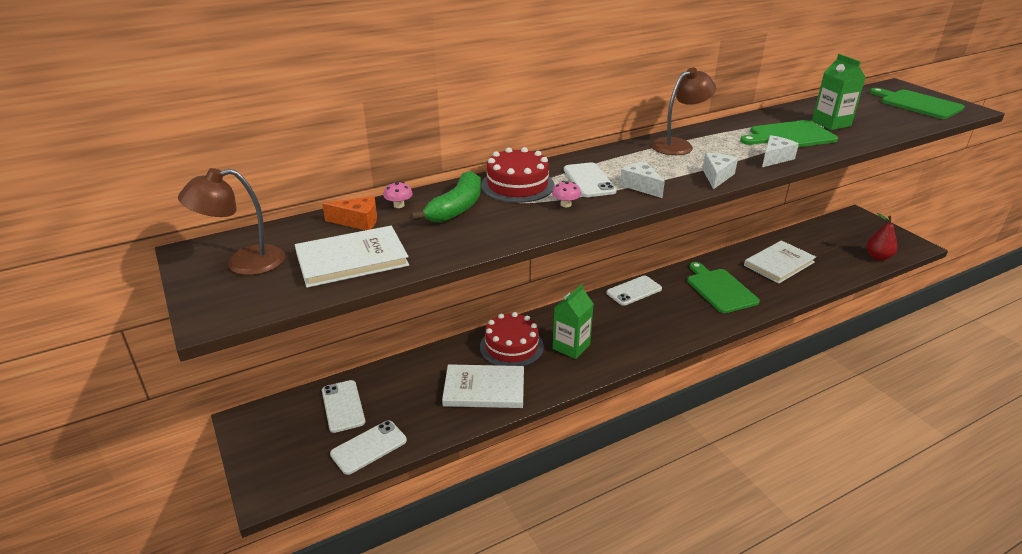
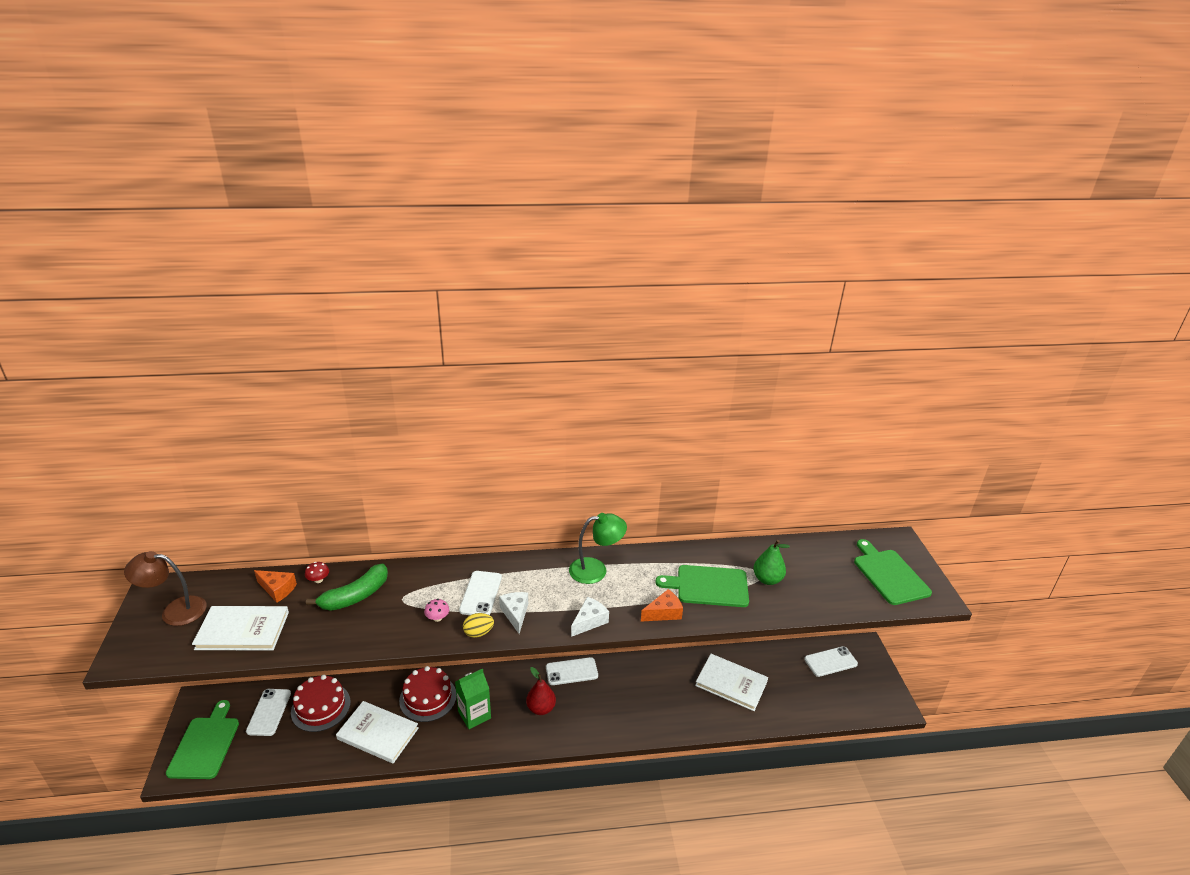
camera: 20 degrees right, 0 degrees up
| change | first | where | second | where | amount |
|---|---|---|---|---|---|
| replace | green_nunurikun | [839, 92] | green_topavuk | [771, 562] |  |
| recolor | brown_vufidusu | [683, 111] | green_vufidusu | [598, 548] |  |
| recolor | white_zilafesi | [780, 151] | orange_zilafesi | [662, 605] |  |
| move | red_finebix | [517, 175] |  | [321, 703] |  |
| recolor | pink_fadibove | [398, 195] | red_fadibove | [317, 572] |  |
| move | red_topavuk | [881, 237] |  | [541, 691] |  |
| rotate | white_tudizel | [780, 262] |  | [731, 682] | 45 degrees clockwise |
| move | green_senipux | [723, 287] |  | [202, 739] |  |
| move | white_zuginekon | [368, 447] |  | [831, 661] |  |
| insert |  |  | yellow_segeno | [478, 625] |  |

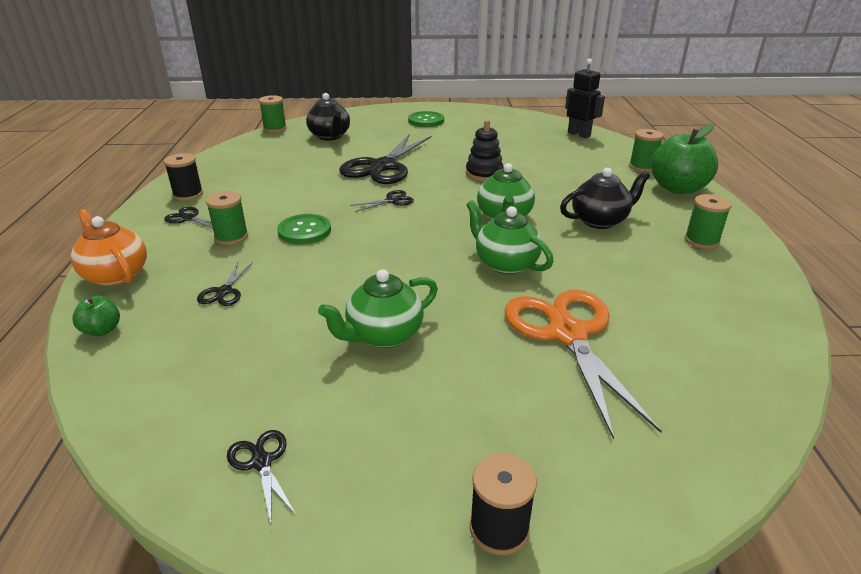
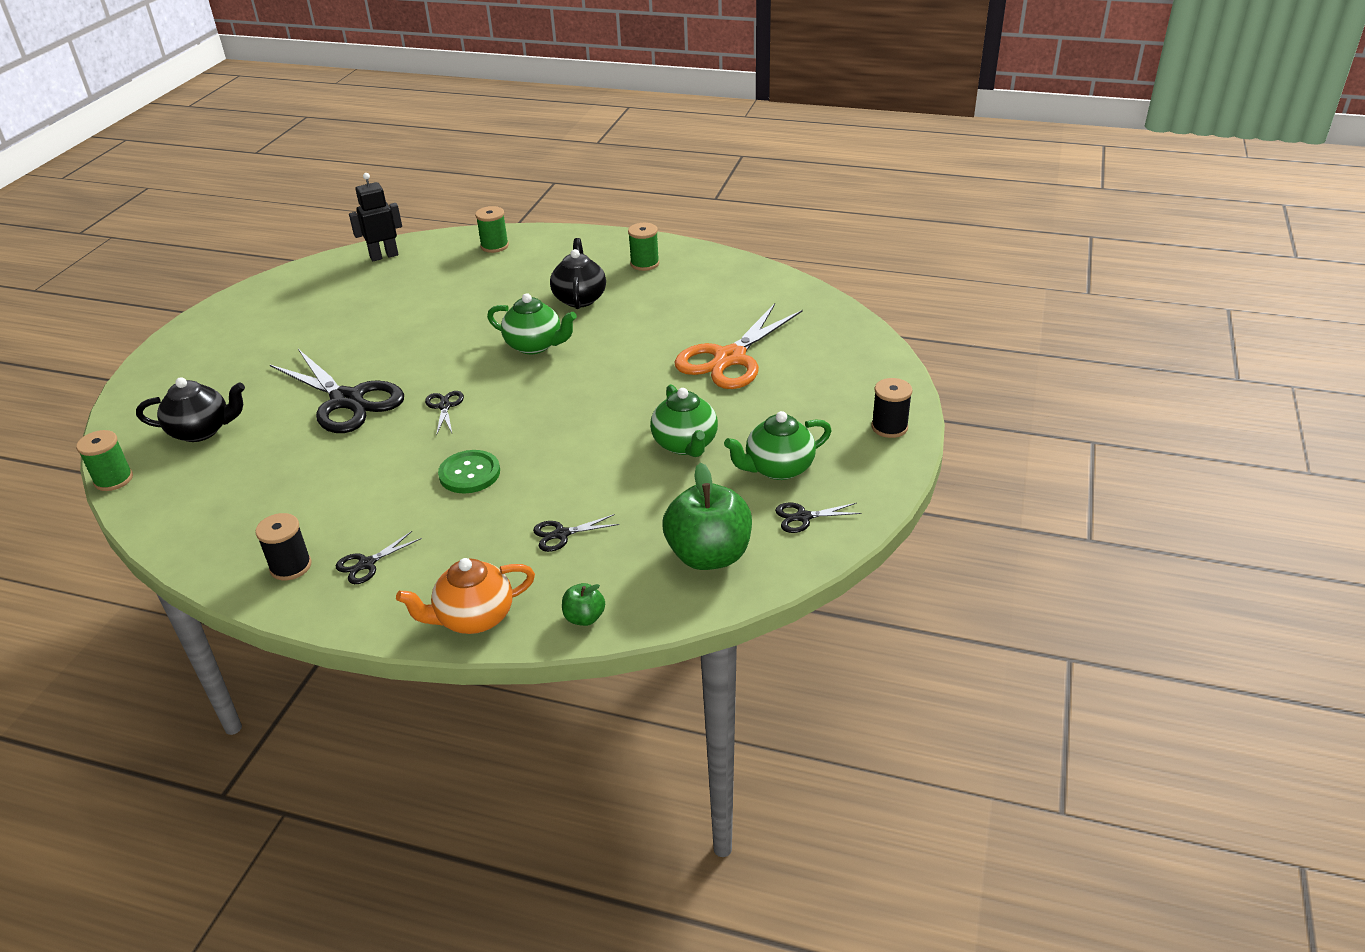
camera: 70 degrees left, 5 degrees up
| change | first | where | second | where | amount |
|---|---|---|---|---|---|
| delete | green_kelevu | [426, 119] |  |  |  |
| delete | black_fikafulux | [484, 150] |  |  |  |
| move | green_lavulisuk | [684, 159] |  | [707, 516] |  |
| delete | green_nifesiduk | [227, 218] |  |  |  |
| move | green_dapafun | [510, 237] |  | [778, 445] |  |
| rotate | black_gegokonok | [225, 284] |  | [576, 533] | 135 degrees clockwise |
| rotate | orange_gegokonok | [583, 364] |  | [739, 346] | 60 degrees counterclockwise |

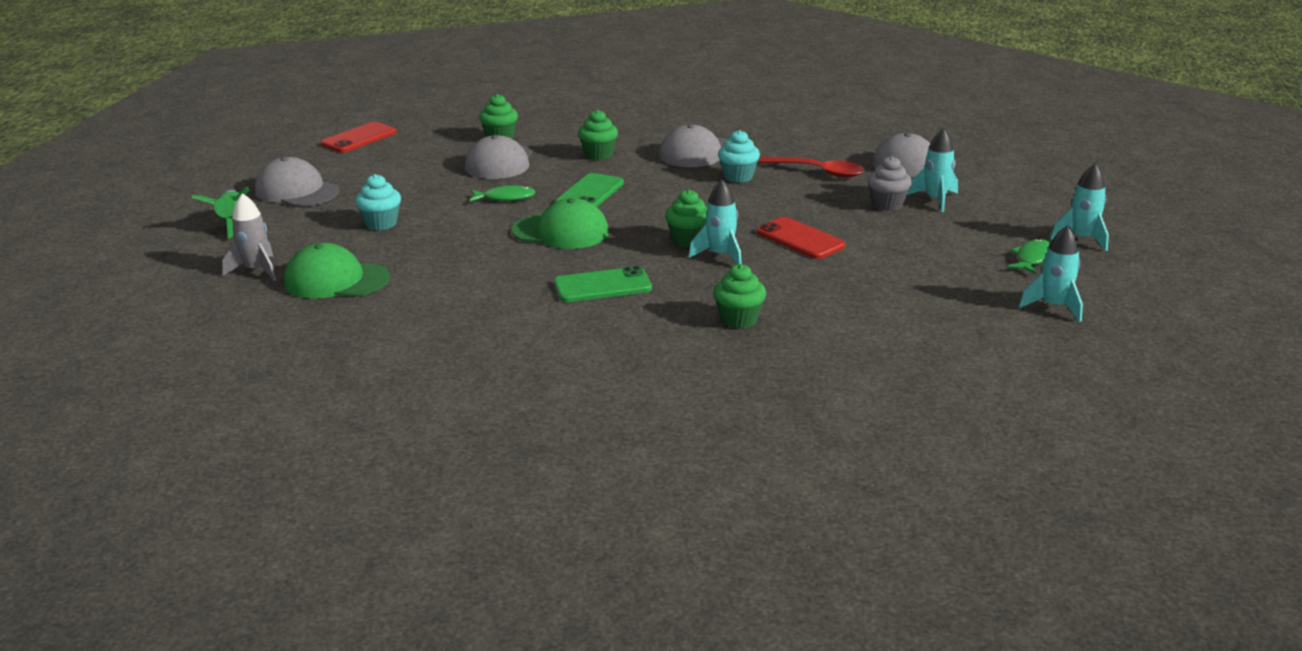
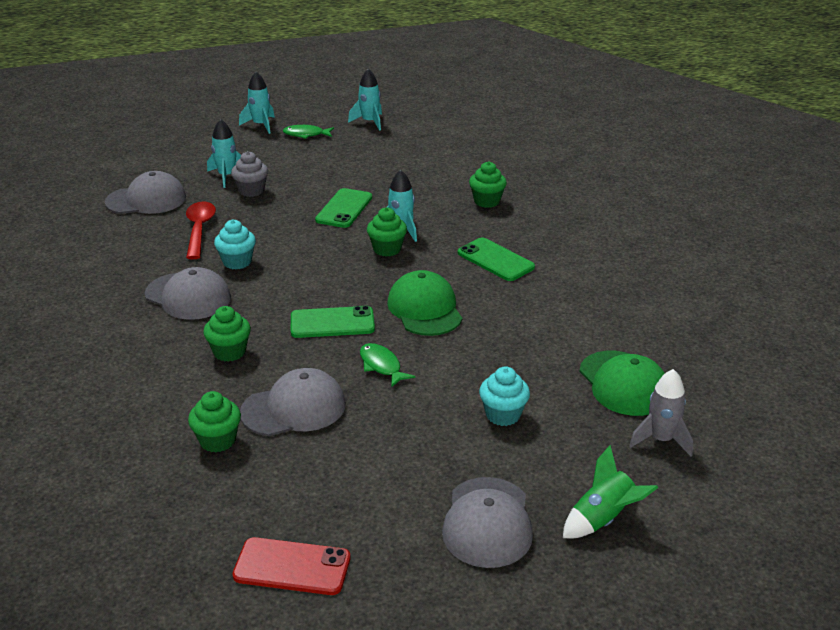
camera: 120 degrees left, 5 degrees up
| change | first | where | second | where | amount |
|---|---|---|---|---|---|
| recolor | red_zuginekon | [801, 238] | green_zuginekon | [343, 208] |  |

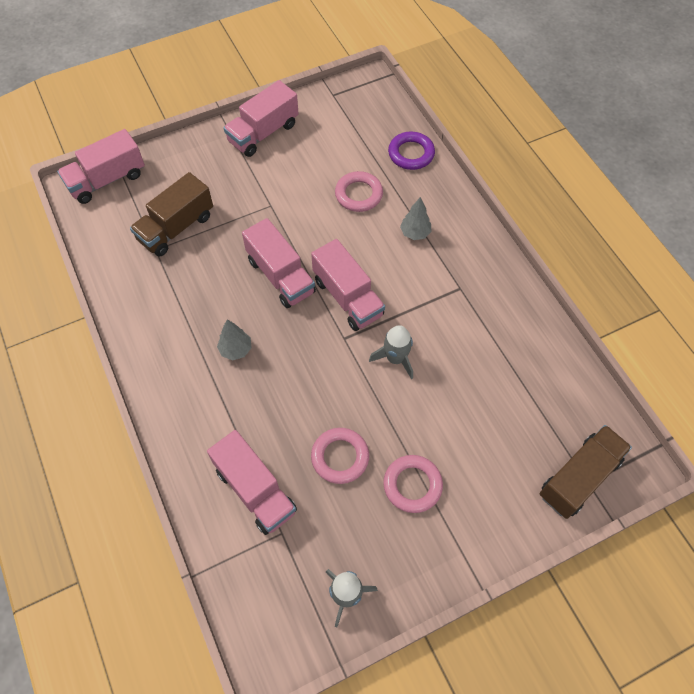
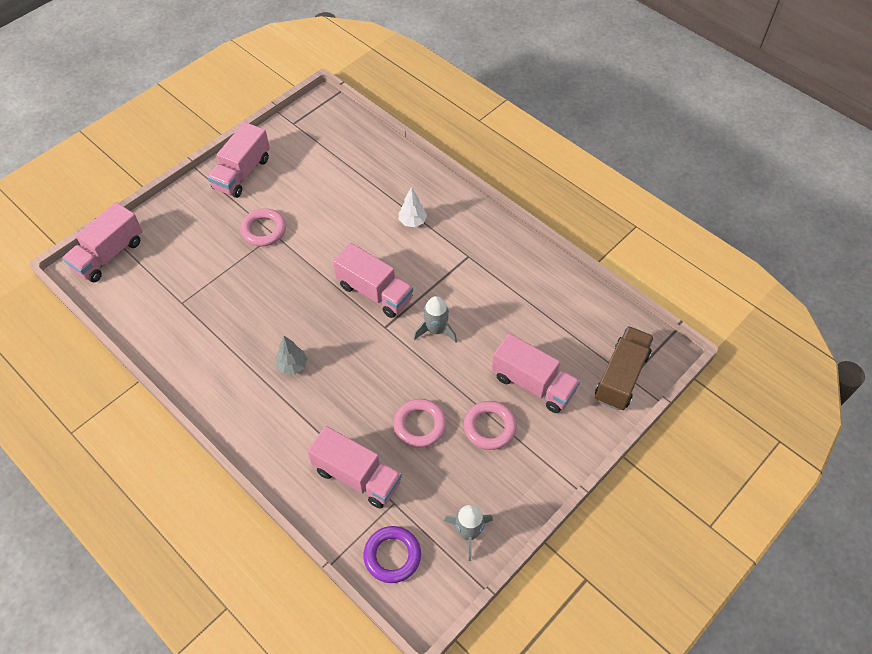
camera: 20 degrees left, 5 degrees down
| change | first | where | second | where | amount |
|---|---|---|---|---|---|
| move | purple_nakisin | [411, 150] |  | [392, 554] |  |
| move | pink_nakisin | [359, 191] |  | [263, 227] |  |
| delete | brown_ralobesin | [171, 214] |  |  |  |
| recolor | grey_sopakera | [416, 218] | white_sopakera | [413, 207] |  |
| move | pink_ralobesin | [279, 263] |  | [536, 373] |  |

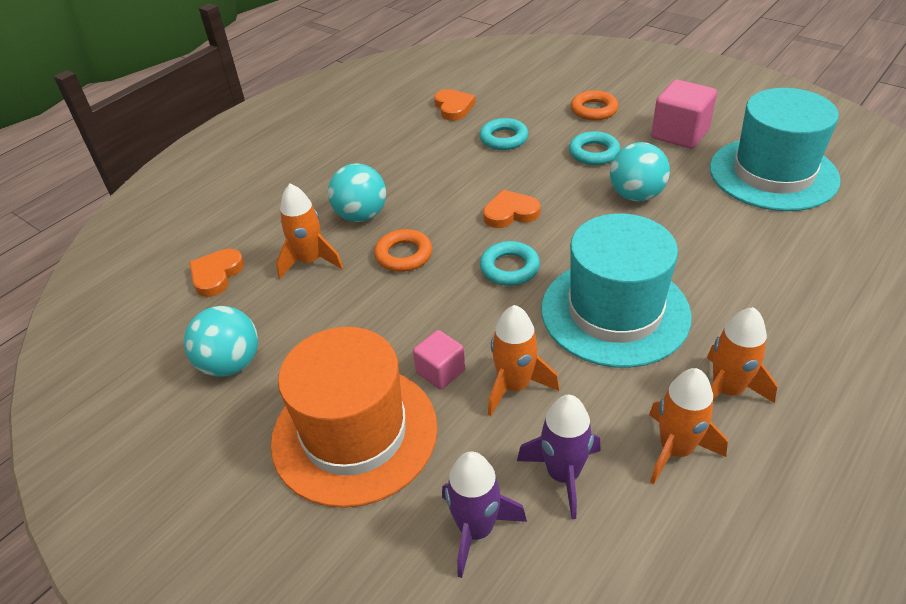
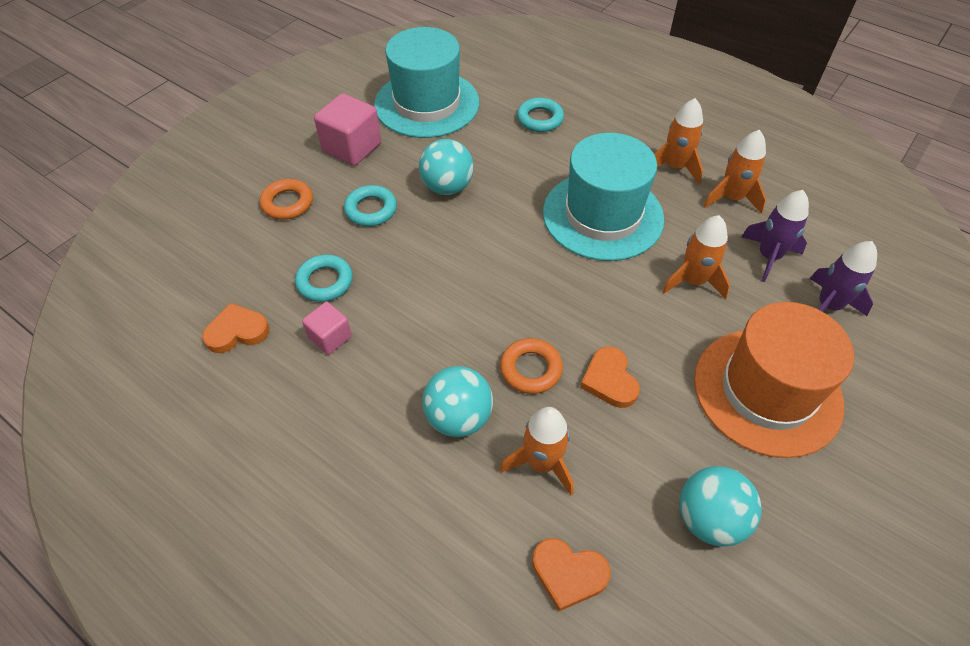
camera: 95 degrees left, 10 degrees up
| change | first | where | second | where | amount |
|---|---|---|---|---|---|
| move | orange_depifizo | [511, 209] |  | [610, 377] |  |
| move | turquoise_nakisin | [510, 263] |  | [540, 115] |  |
| move | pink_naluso | [439, 360] |  | [327, 328] |  |

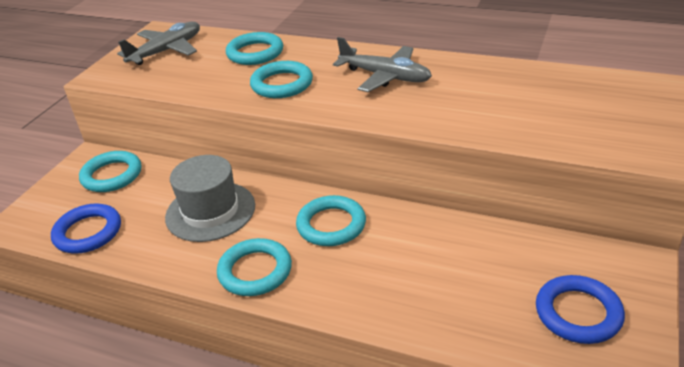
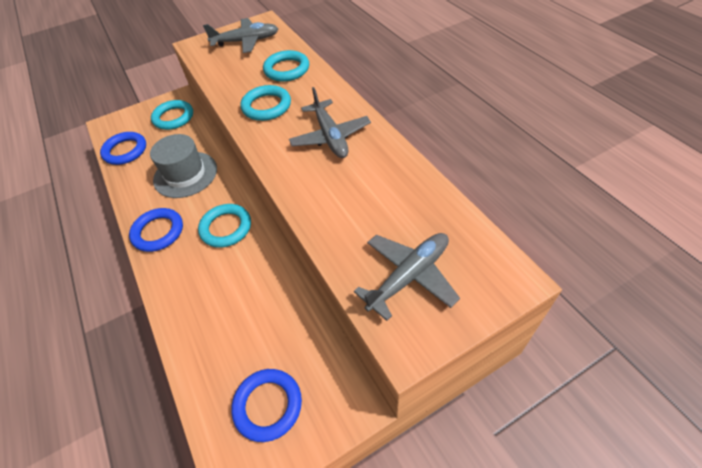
camera: 40 degrees right, 15 degrees up
| change | first | where | second | where | amount |
|---|---|---|---|---|---|
| recolor | turquoise_nakisin | [254, 267] | blue_nakisin | [156, 230] |  |
| insert |  |  | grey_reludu | [407, 277] |  |

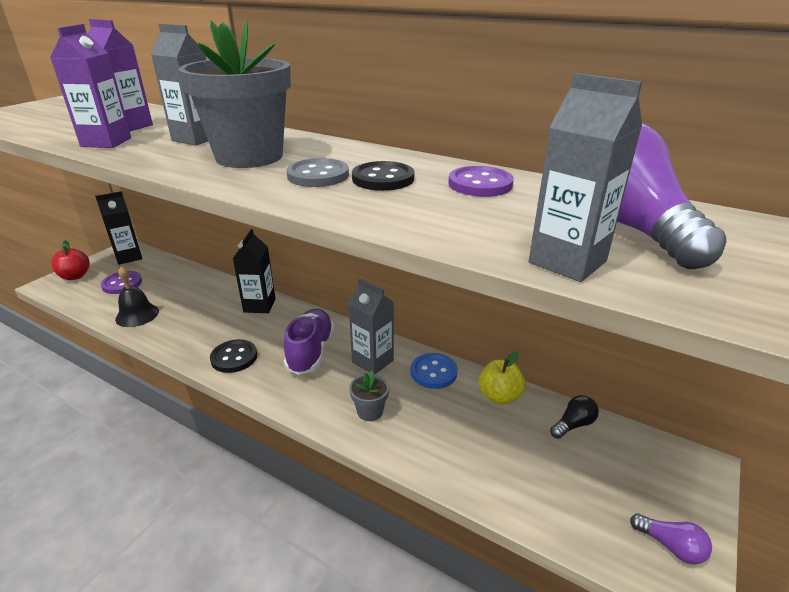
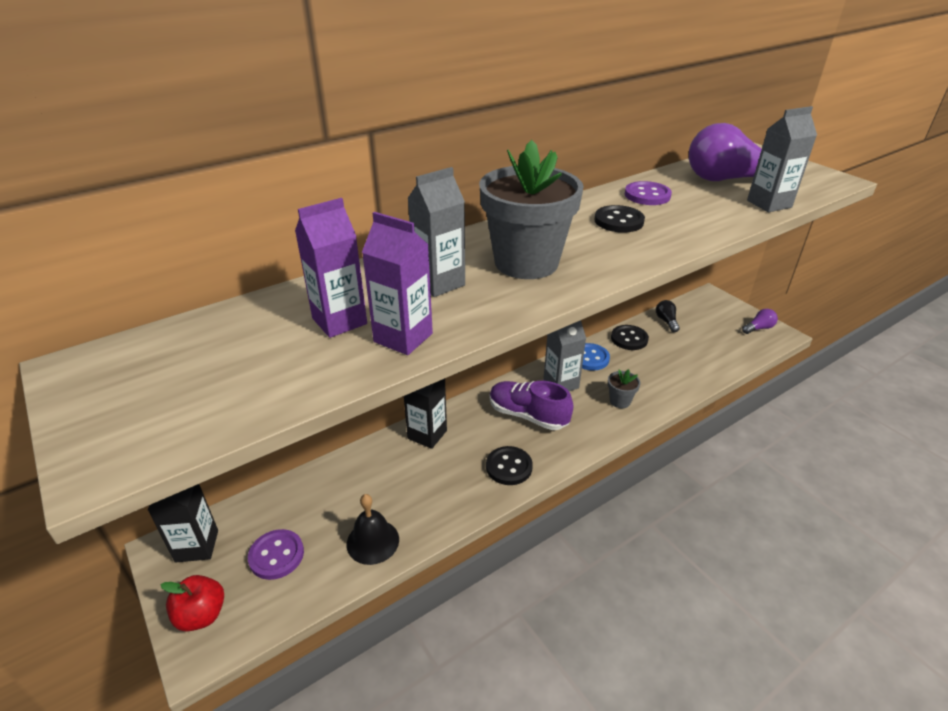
camera: 65 degrees left, 5 degrees up
| change | first | where | second | where | amount |
|---|---|---|---|---|---|
| delete | grey_kelevu | [317, 172] |  |  |  |
| replace | yellow_lavulisuk | [502, 378] | black_kelevu | [630, 337] |  |

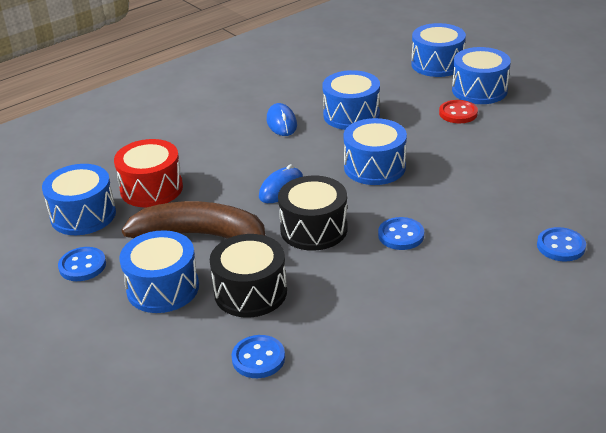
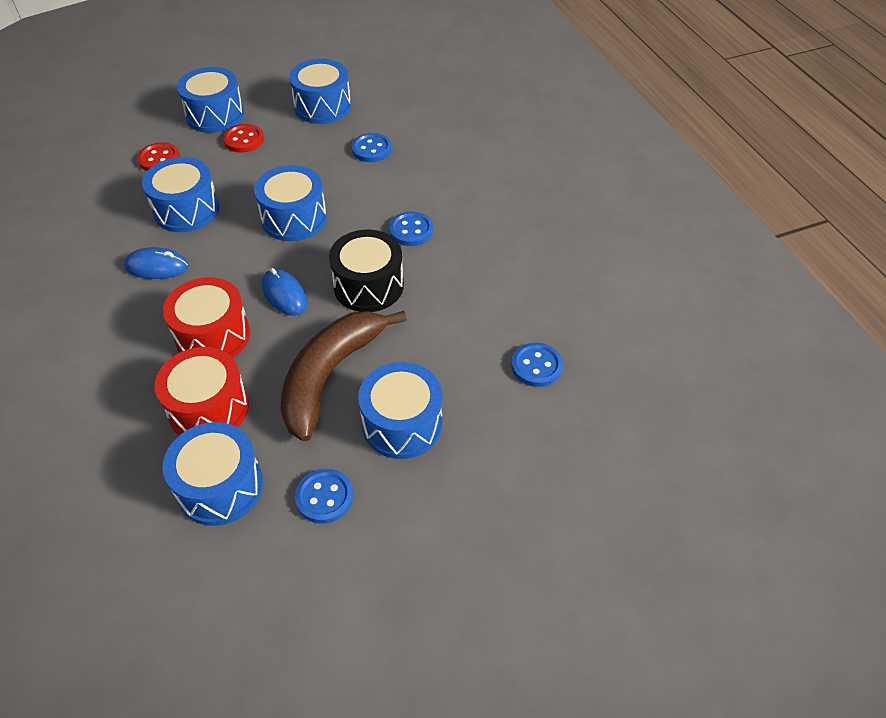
camera: 75 degrees left, 15 degrees up
| change | first | where | second | where | amount |
|---|---|---|---|---|---|
| move | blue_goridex | [438, 50] |  | [320, 91] |  |
| move | blue_kelevu | [561, 244] |  | [372, 147] |  |
| delete | black_goridex | [248, 275] |  |  |  |
| insert |  |  | red_kelevu | [158, 156] |  |
| insert |  |  | red_goridex | [206, 317] |  |

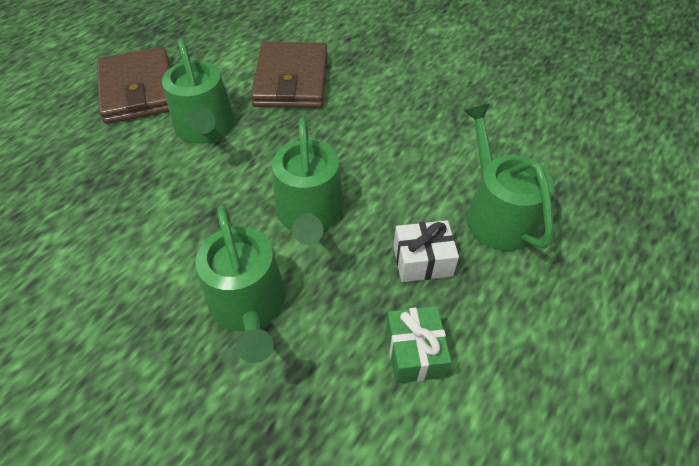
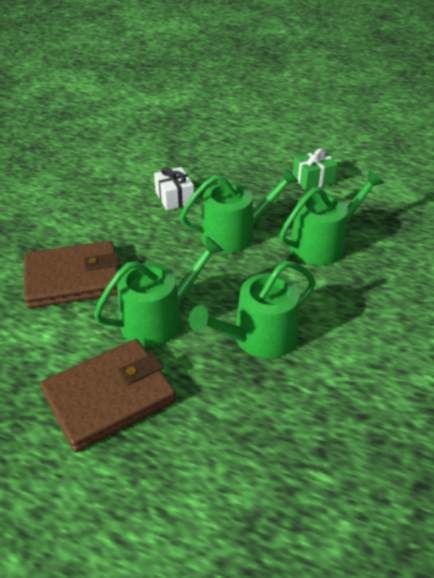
camera: 105 degrees left, 10 degrees down
| change | first | where | second | where | amount |
|---|---|---|---|---|---|
| move | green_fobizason | [509, 177] |  | [252, 309] |  |
| move | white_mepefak | [426, 251] |  | [174, 189] |  |

